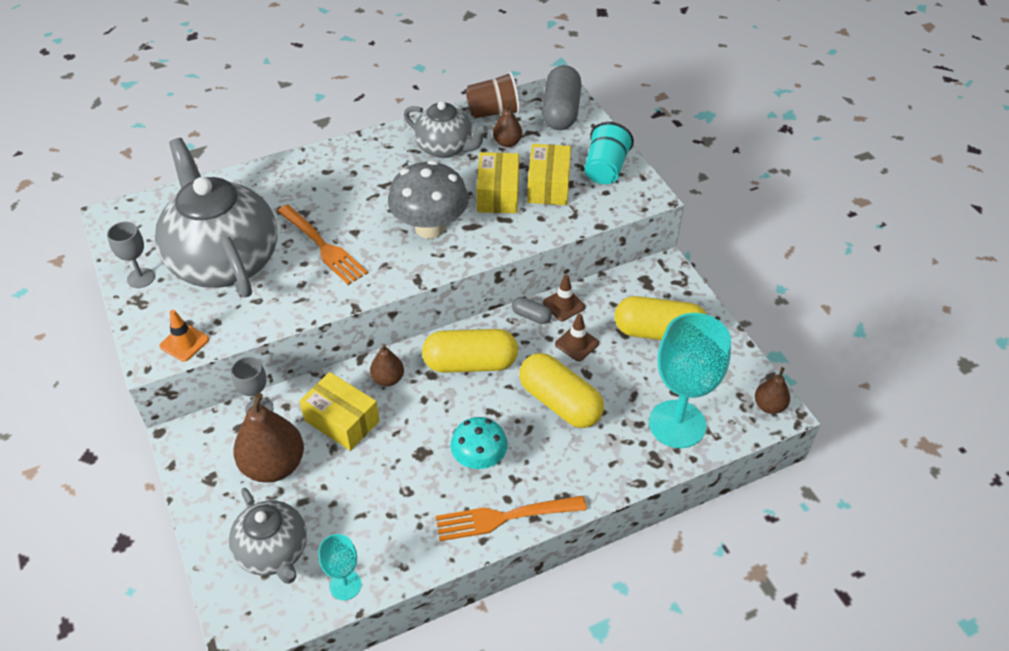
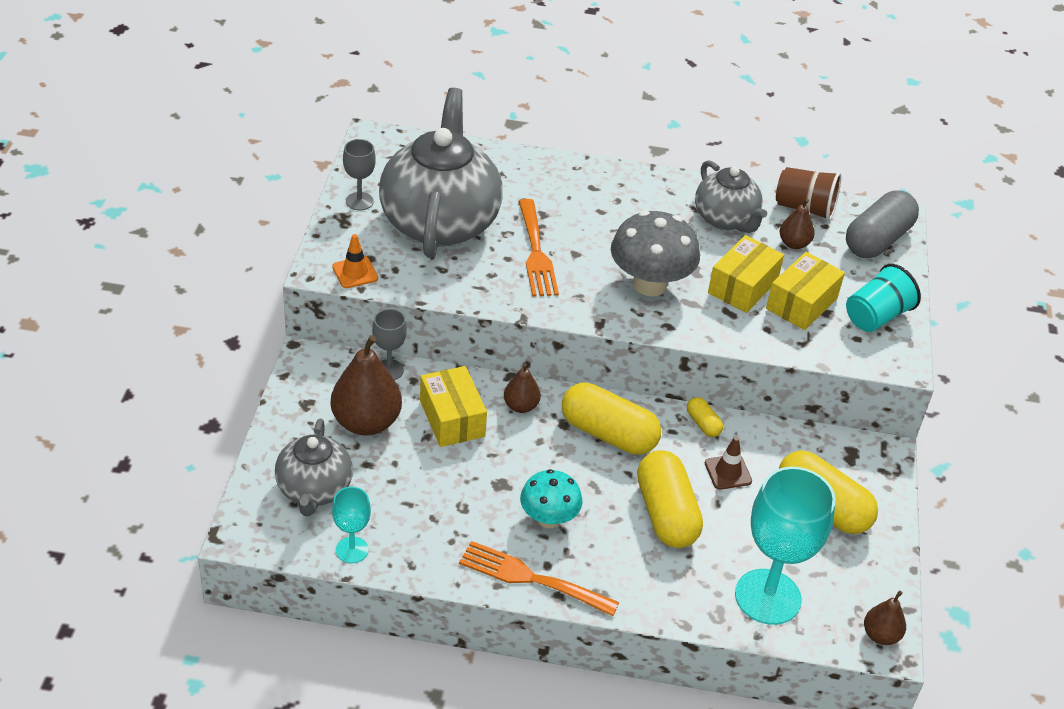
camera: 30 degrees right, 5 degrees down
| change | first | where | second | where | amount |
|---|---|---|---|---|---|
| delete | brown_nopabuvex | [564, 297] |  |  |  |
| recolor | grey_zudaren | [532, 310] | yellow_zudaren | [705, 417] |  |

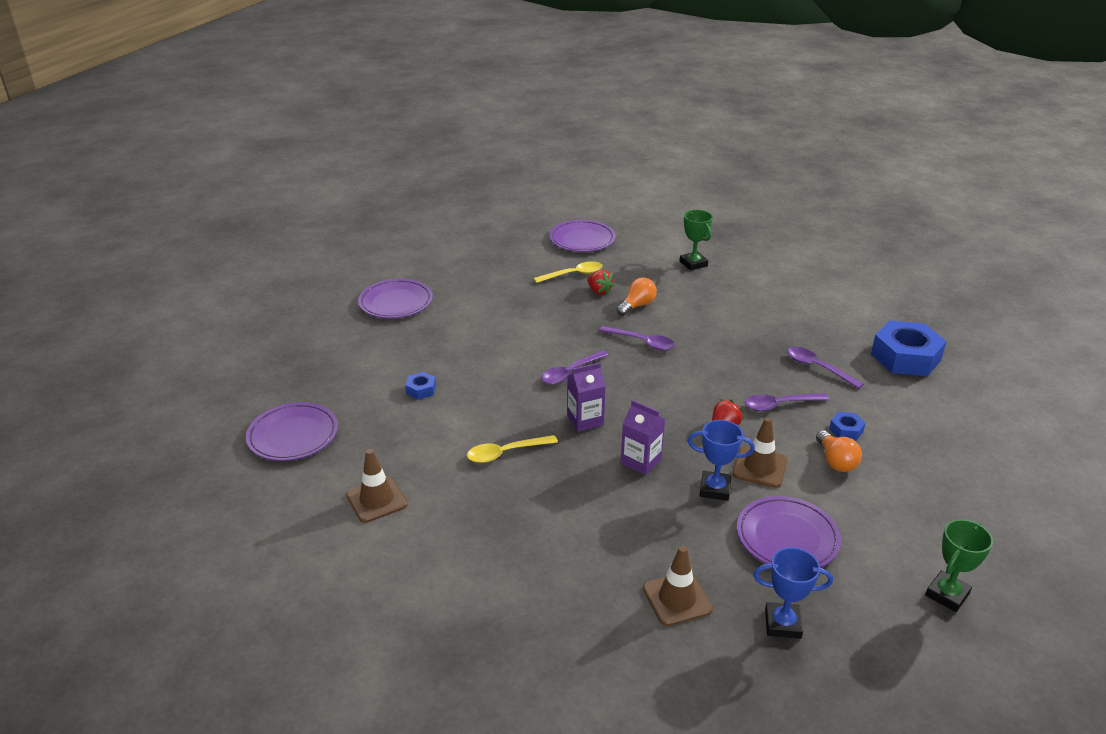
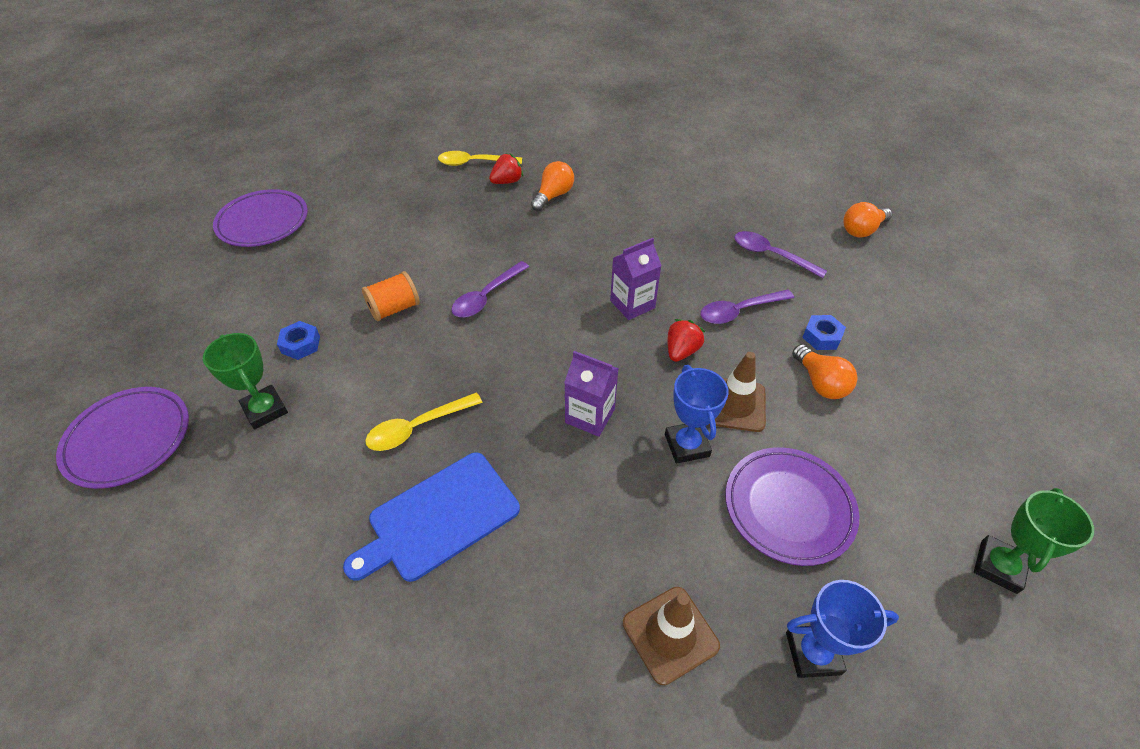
camera: 10 degrees left, 15 degrees up
| change | first | where | second | where | amount |
|---|---|---|---|---|---|
| move | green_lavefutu | [696, 240] |  | [245, 381] |  |
| delete | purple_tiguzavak | [582, 236] |  |  |  |
| rotate | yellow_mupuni | [568, 272] |  | [480, 158] | 150 degrees counterclockwise |
| rotate | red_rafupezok | [600, 282] |  | [506, 168] | 75 degrees counterclockwise |
| replace | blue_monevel | [909, 348] | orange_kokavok | [867, 219] |  |
| delete | purple_mupuni | [637, 338] |  |  |  |
| move | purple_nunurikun | [586, 397] |  | [636, 279] |  |
| rotate | blue_lavefutu | [721, 460] |  | [697, 414] | 75 degrees clockwise |
| delete | brown_nopabuvex | [377, 486] |  |  |  |
| insert |  |  | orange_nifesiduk | [391, 296] |  |
| insert |  |  | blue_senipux | [431, 517] |  |

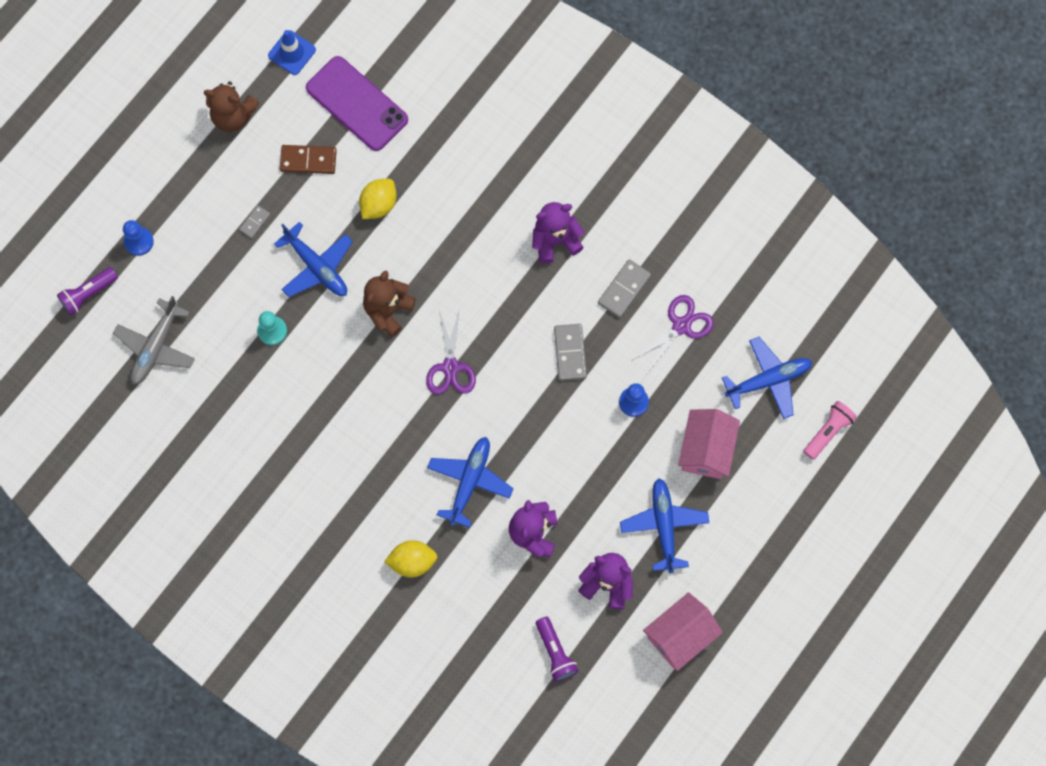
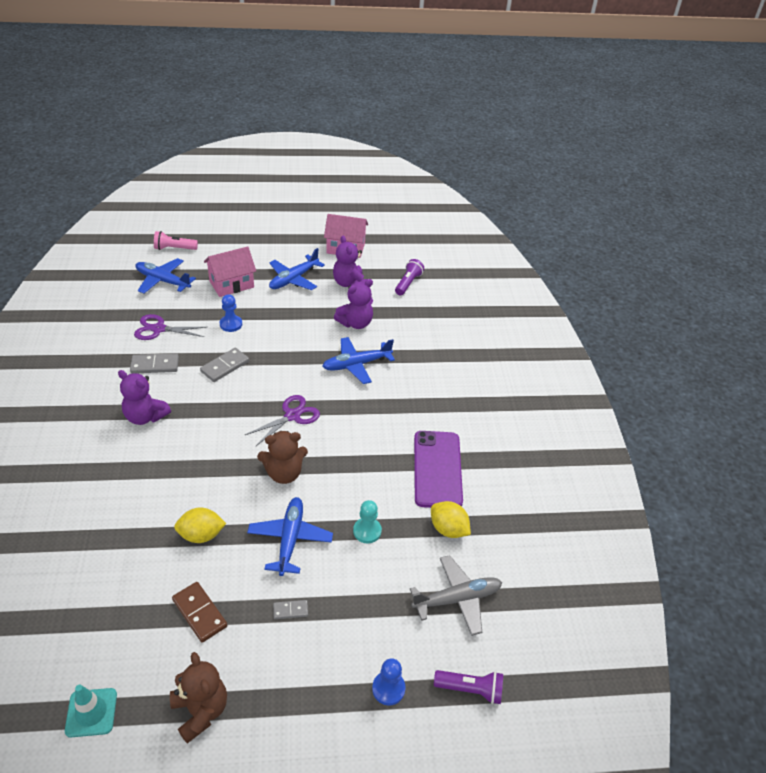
camera: 135 degrees left, 30 degrees down
| change | first | where | second | where | amount |
|---|---|---|---|---|---|
| recolor | blue_nopabuvex | [292, 52] | turquoise_nopabuvex | [91, 711] |  |
| move | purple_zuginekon | [357, 103] |  | [438, 469] |  |
| move | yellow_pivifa | [410, 558] |  | [451, 519] |  |

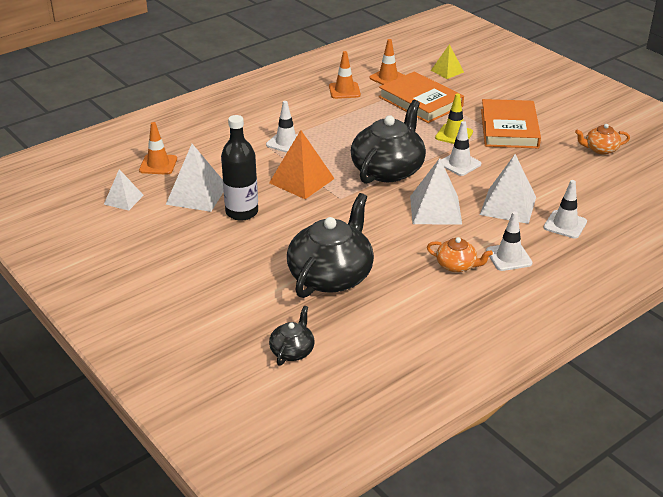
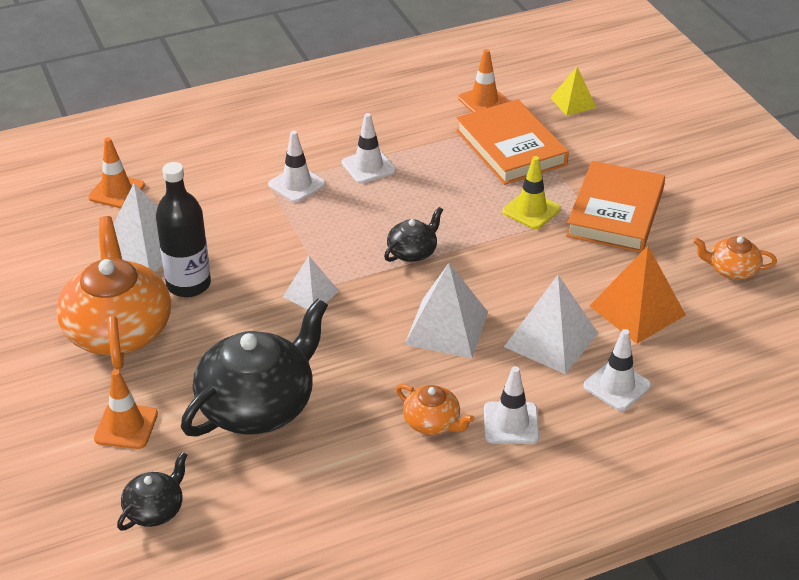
camera: 15 degrees right, 5 degrees up
| change | first | where | second | where | amount |
|---|---|---|---|---|---|
| move | orange_nopabuvex | [345, 75] |  | [126, 409] |  |
| resize | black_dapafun | [388, 142] |  | [413, 234] | x0.48 |
| move | white_nopabuvex | [461, 148] |  | [369, 148] |  |
| move | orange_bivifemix | [302, 164] |  | [638, 295] |  |
| move | white_bivifemix | [124, 190] |  | [311, 283] |  |
| insert |  |  | orange_dapafun | [114, 293] |  |

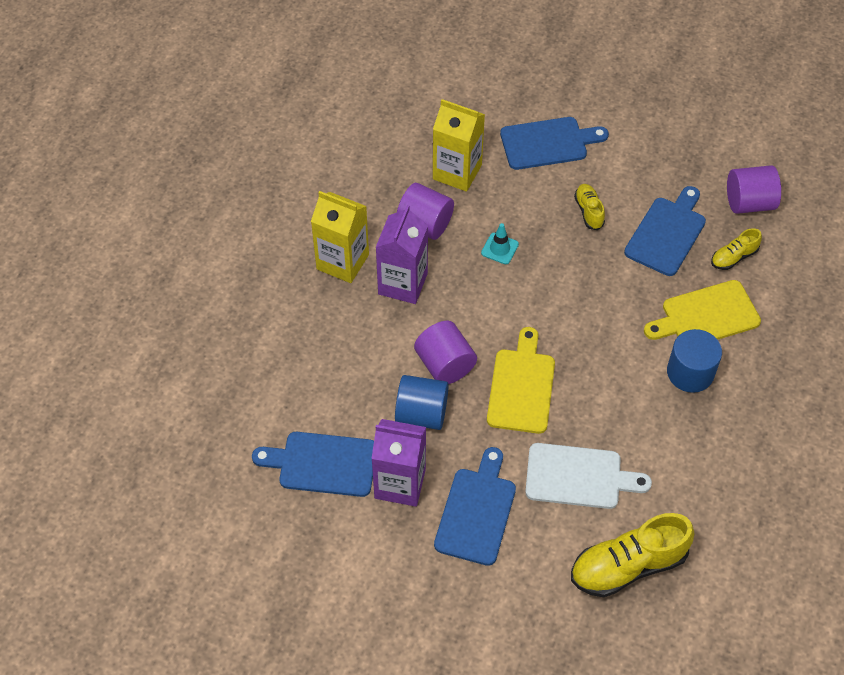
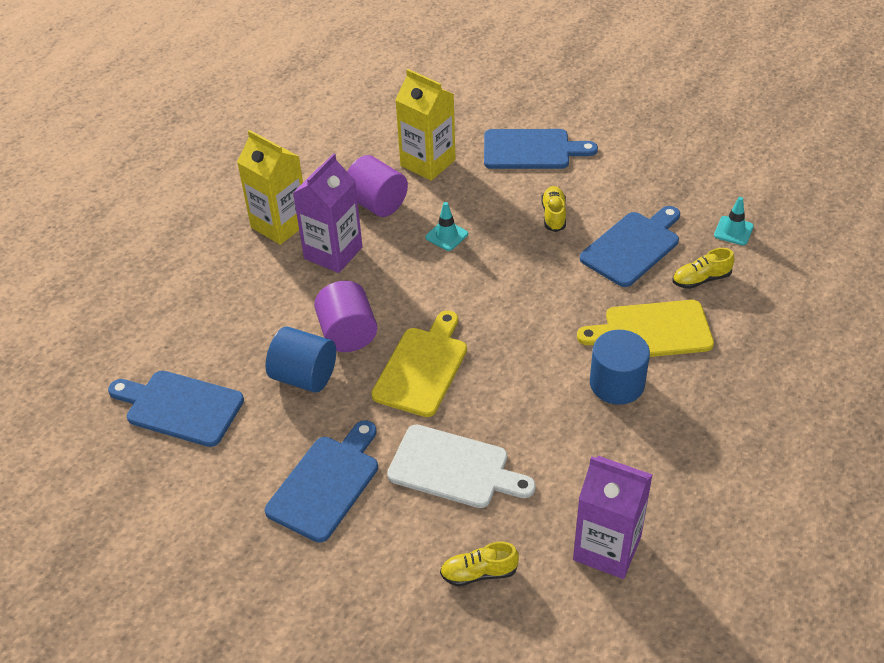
camera: 15 degrees right, 10 degrees down
| change | first | where | second | where | amount |
|---|---|---|---|---|---|
| replace | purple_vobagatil | [754, 189] | turquoise_nopabuvex | [734, 221] |  |
| move | purple_nunurikun | [398, 463] |  | [613, 517] |  |
| resize | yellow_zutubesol | [632, 555] |  | [479, 563] | x0.51 |

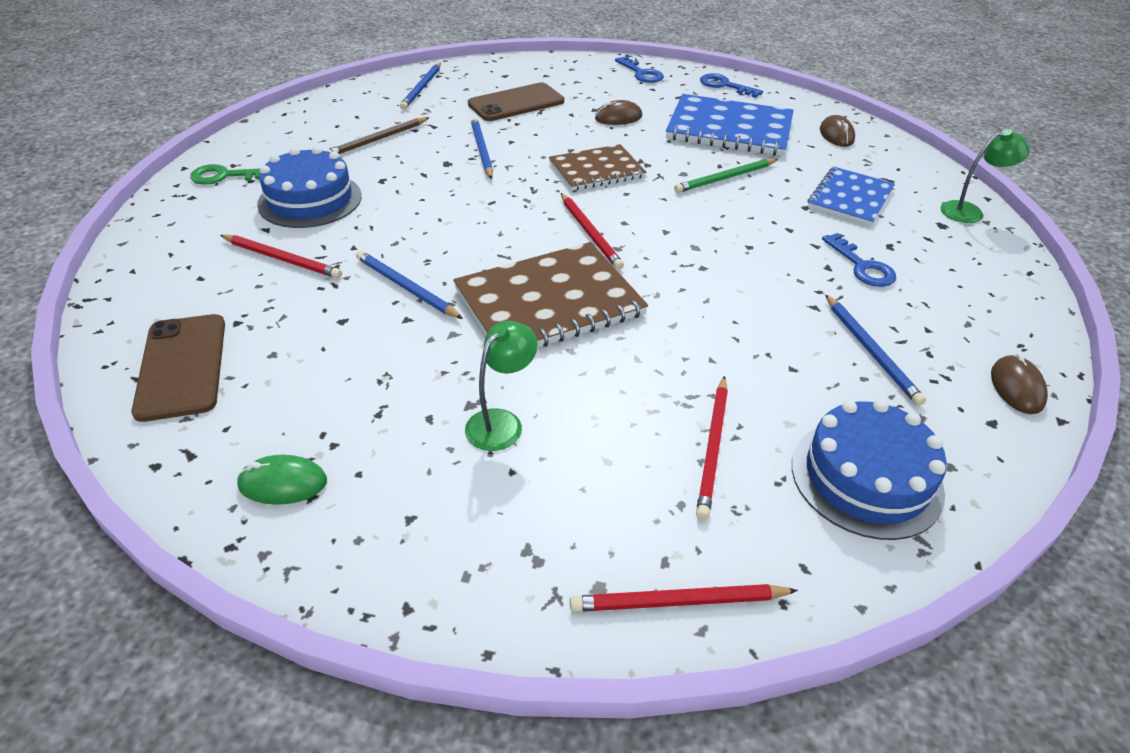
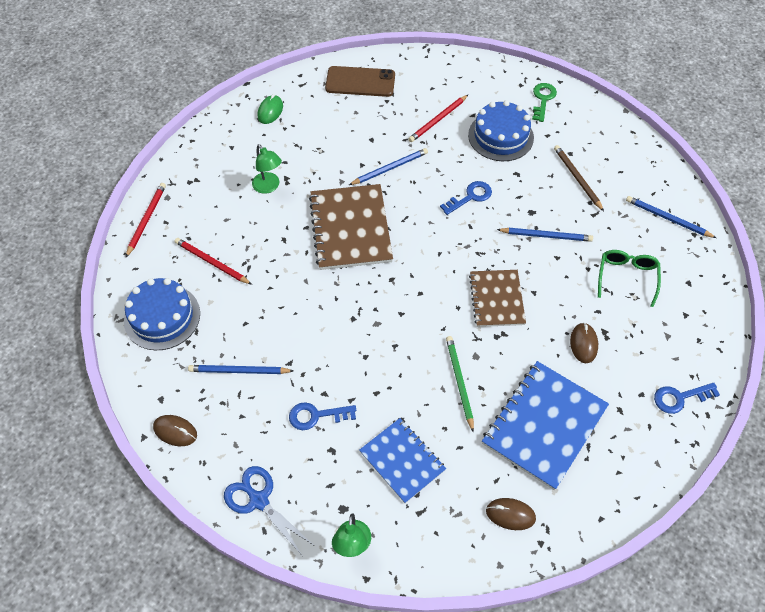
camera: 110 degrees right, 15 degrees up
| change | first | where | second | where | amount |
|---|---|---|---|---|---|
| move | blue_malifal | [731, 85] |  | [466, 198] |  |
| replace | brown_zuginekon | [516, 101] | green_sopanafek | [629, 278] |  |
| delete | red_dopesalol | [592, 231] |  |  |  |
| insert |  |  | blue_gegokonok | [268, 510] |  |

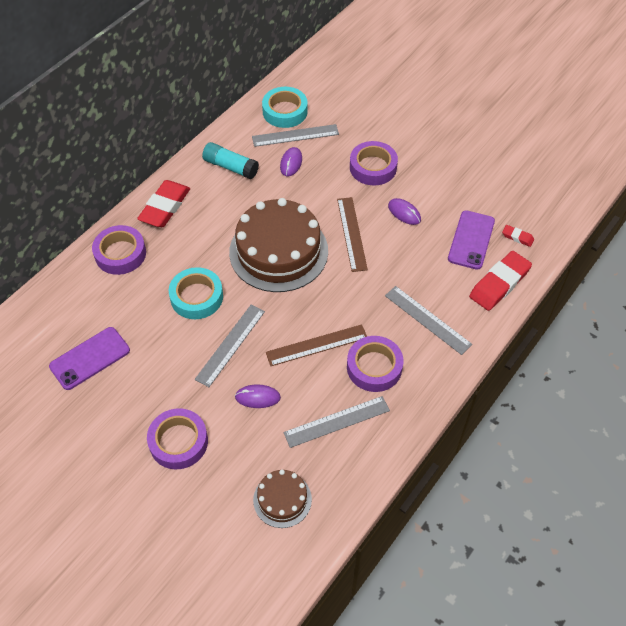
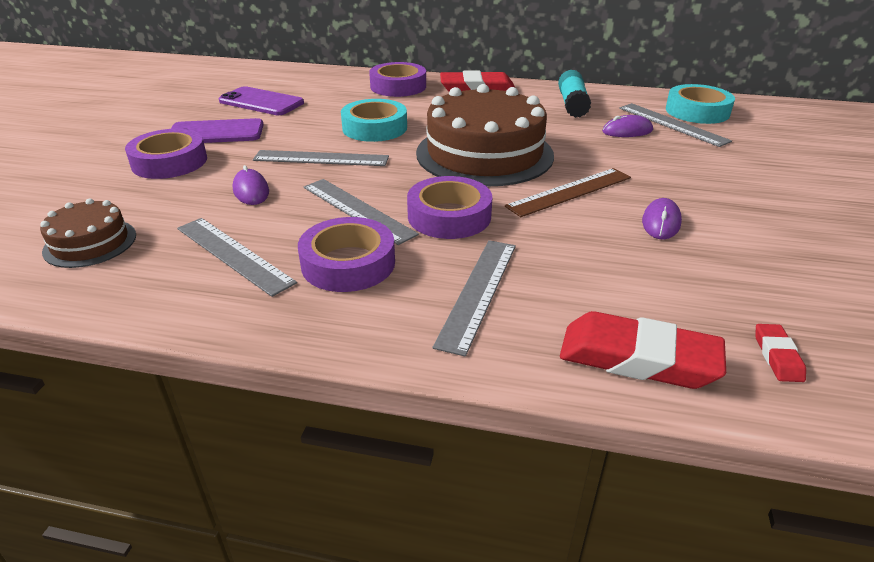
camera: 65 degrees right, 20 degrees down
| change | first | where | second | where | amount |
|---|---|---|---|---|---|
| move | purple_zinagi | [374, 163] |  | [449, 207] |  |
| move | purple_zuginekon | [471, 240] |  | [217, 130] |  |
| recolor | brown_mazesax | [316, 345] | grey_mazesax | [361, 212] |  |

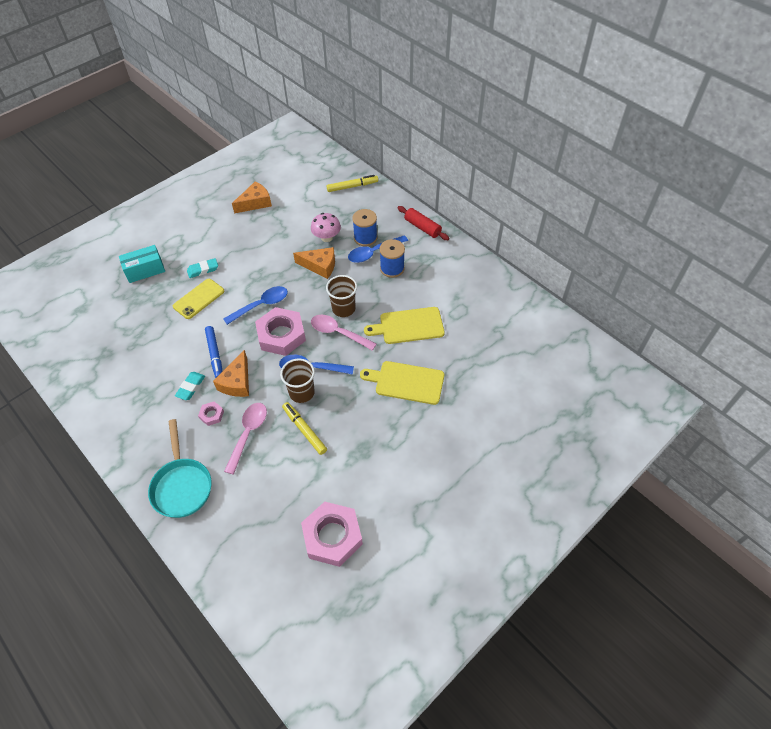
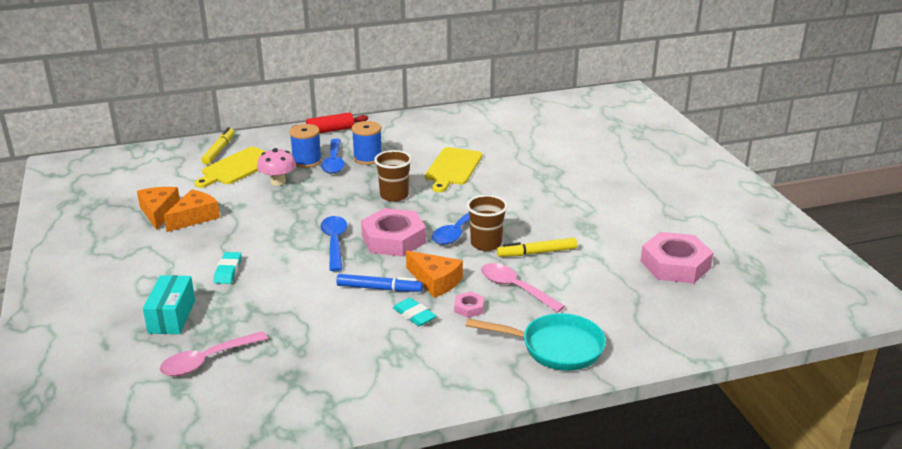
camera: 65 degrees left, 25 degrees down
| change | first | where | second | where | amount |
|---|---|---|---|---|---|
| move | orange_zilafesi | [314, 263] |  | [192, 210] |  |
| delete | yellow_zuginekon | [198, 299] |  |  |  |
| move | pink_mupuni | [343, 332] |  | [214, 353] |  |
| move | yellow_senipux | [402, 383] |  | [230, 167] |  |

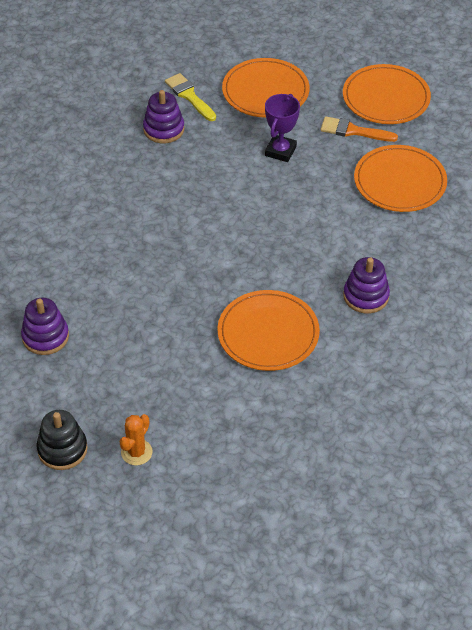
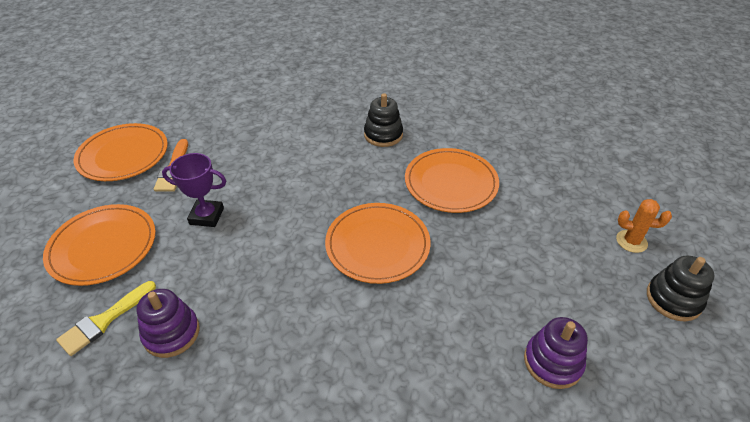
camera: 105 degrees left, 5 degrees down
| change | first | where | second | where | amount |
|---|---|---|---|---|---|
| move | orange_tiguzavak | [400, 178] |  | [378, 243] |  |
| recolor | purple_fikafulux | [366, 285] | black_fikafulux | [383, 120] |  |

